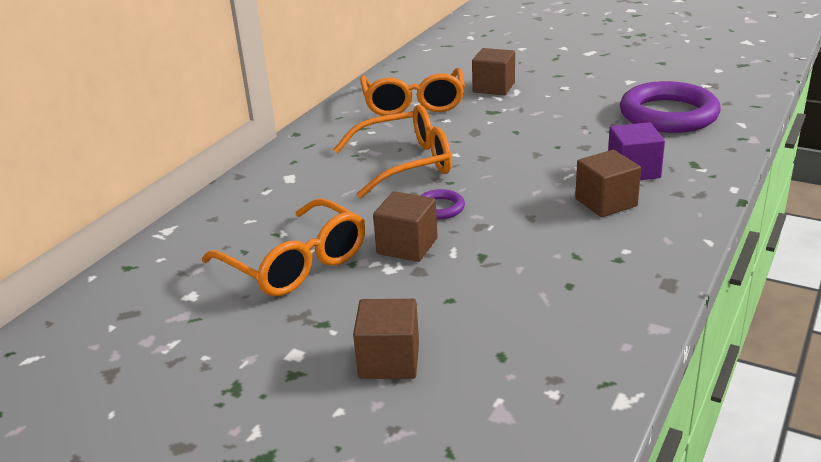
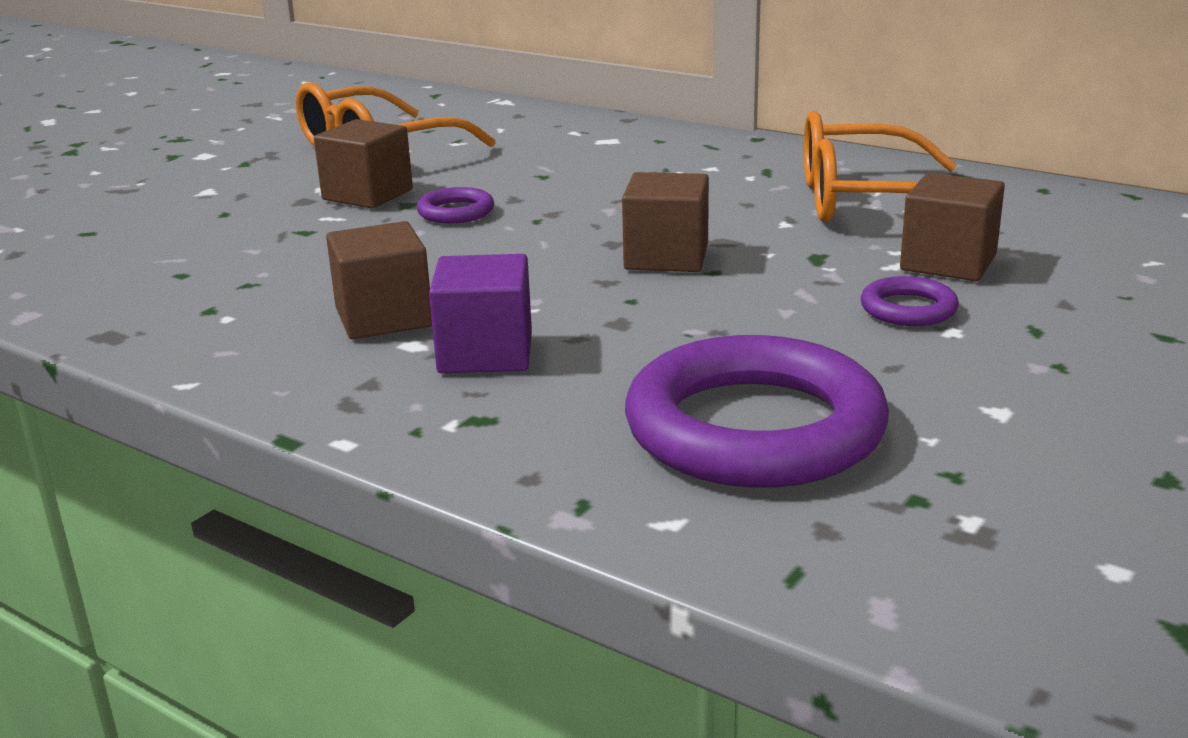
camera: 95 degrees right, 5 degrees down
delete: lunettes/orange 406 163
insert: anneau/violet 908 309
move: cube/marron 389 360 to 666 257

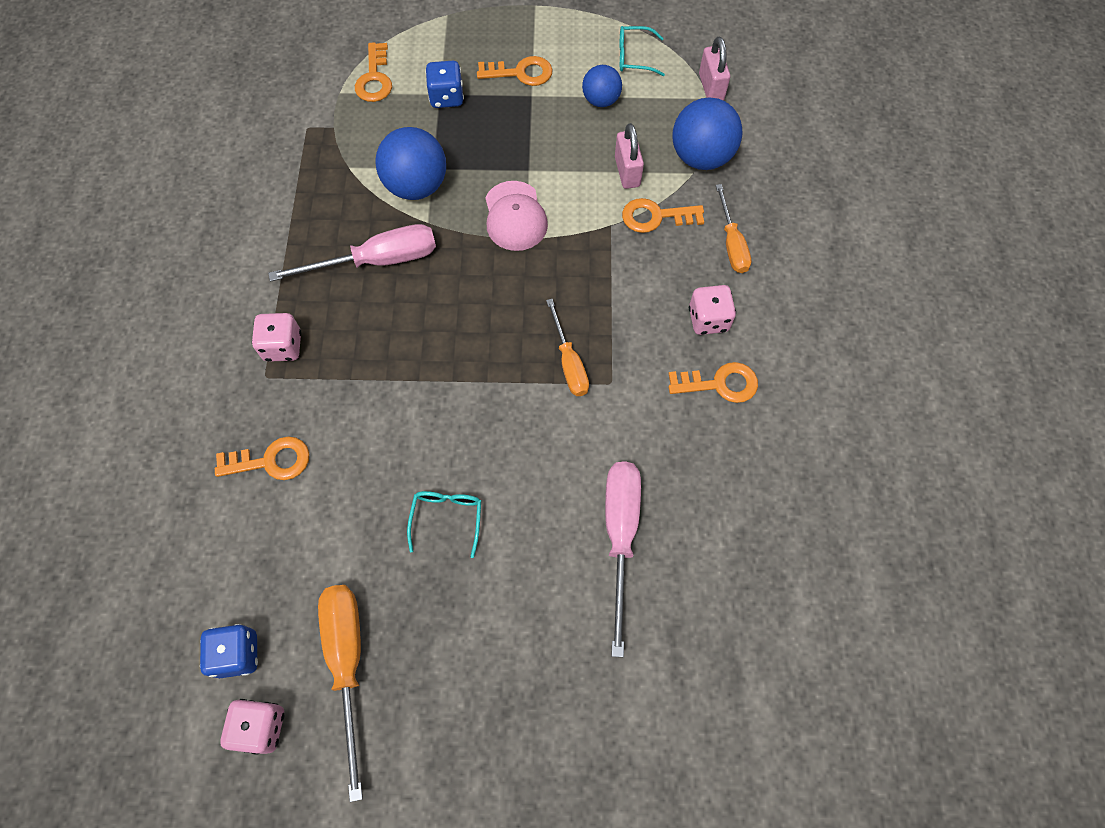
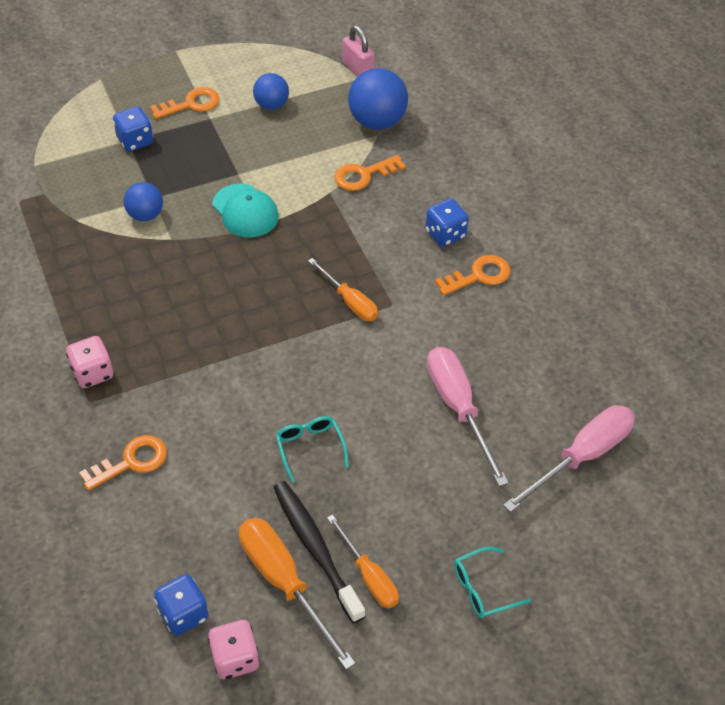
camera: 25 degrees left, 15 degrees down
delete: clé/orange 374 78; cadenas/rose 627 172
insert: brosse à dents/noir 315 548
move: tournevis/orange 731 243 to 369 576; lunettes/turquoise 634 57 to 483 589; tournevis/rose 377 261 to 582 457
recolor: casquette/rose 515 216 to casquette/turquoise 245 211; dé/rose 708 319 to dé/bleu 445 234
resize: balle/bleu 416 186 = 145 215 x0.61

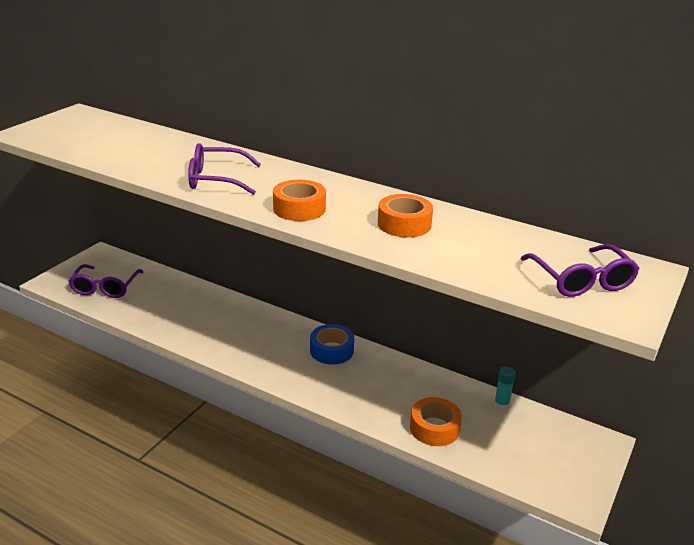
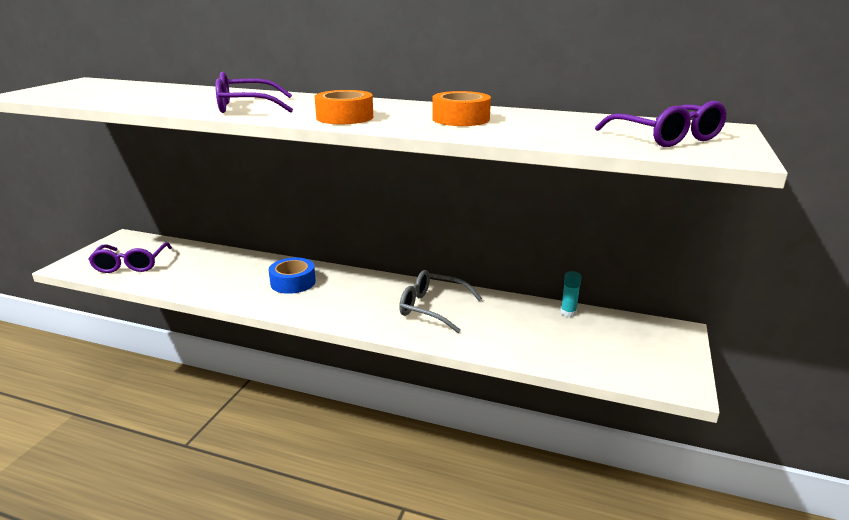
camera: 10 degrees left, 5 degrees down
delete: ruban adhésif/orange 434 428
insert: lunettes/gris 432 308
move: ruban adhésif/bleu 331 350 to 293 282

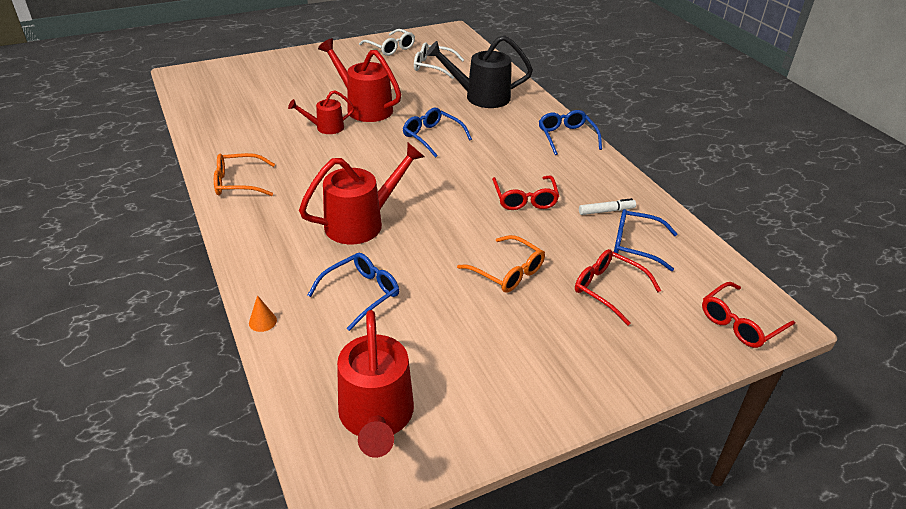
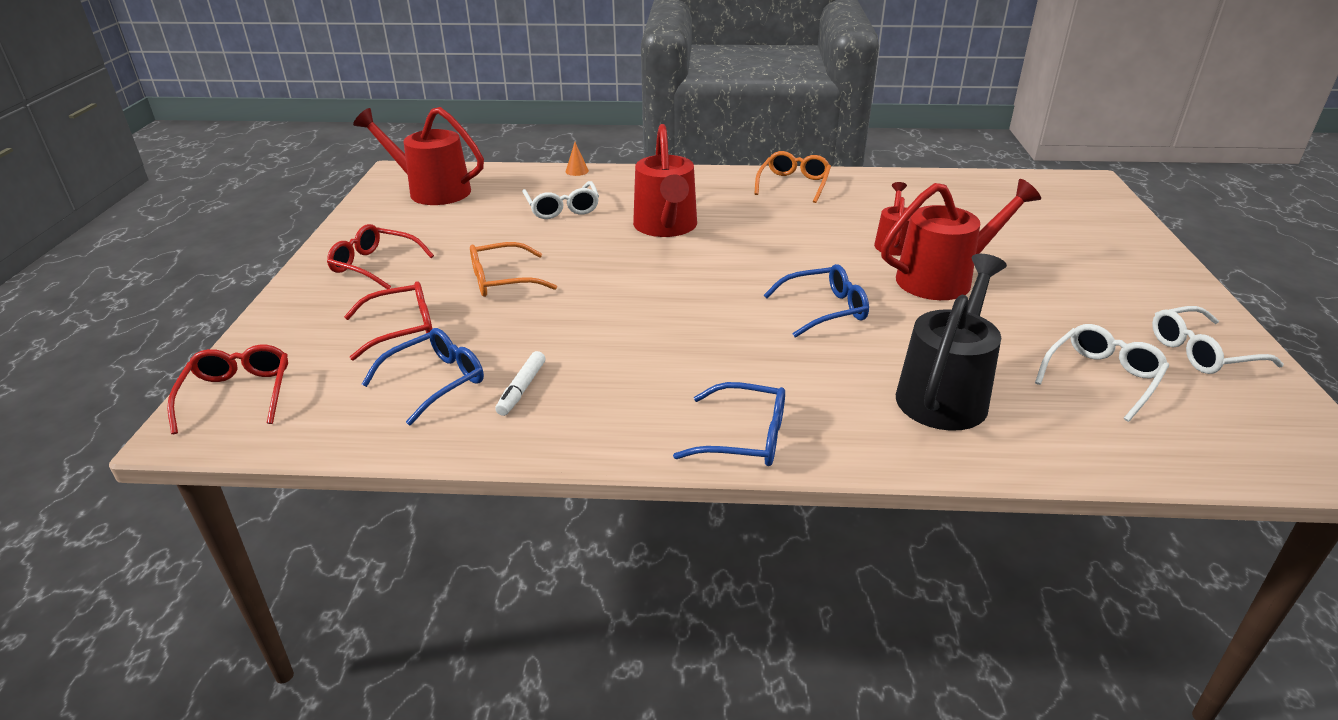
camera: 120 degrees right, 5 degrees down
move: lunettes/rouge 524 199 to 375 265
recolor: lunettes/bleu 360 294 to lunettes/blanc 562 208

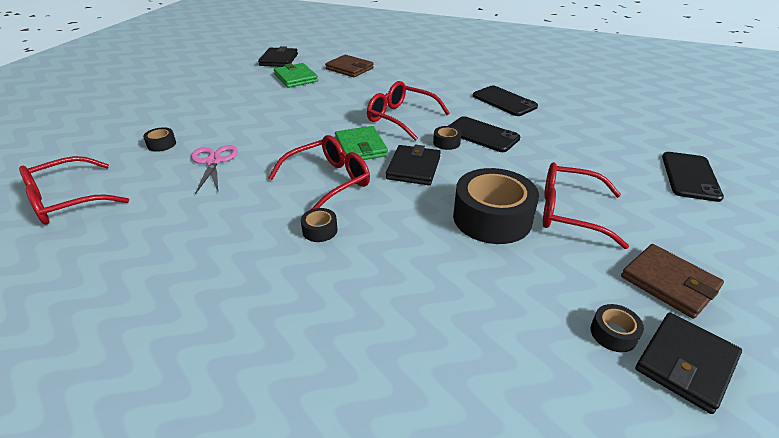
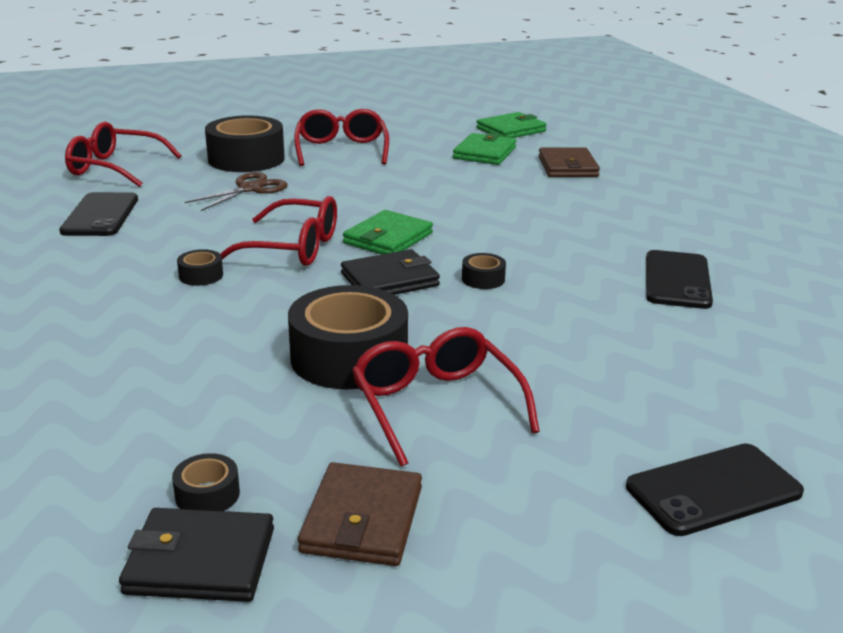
camera: 50 degrees right, 10 degrees down
move: téléphone/noir 481 135 to 100 215; lunettes/rouge 401 118 to 341 150
recolor: ciseaux/rose 213 162 to ciseaux/marron 250 189; portefeuille/noir 279 60 to portefeuille/vert 511 130
resize: ruban adhésif/noir 161 144 = 246 159 x2.31

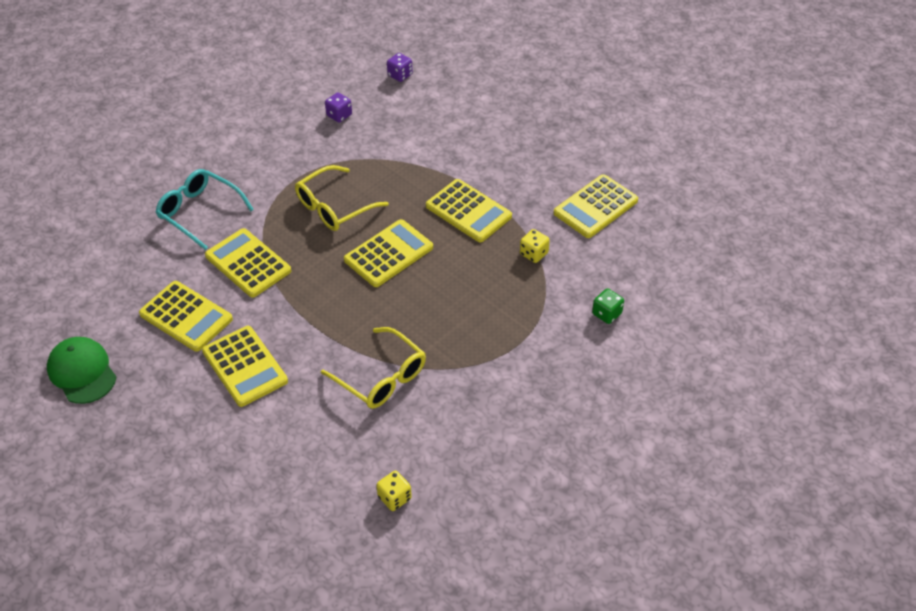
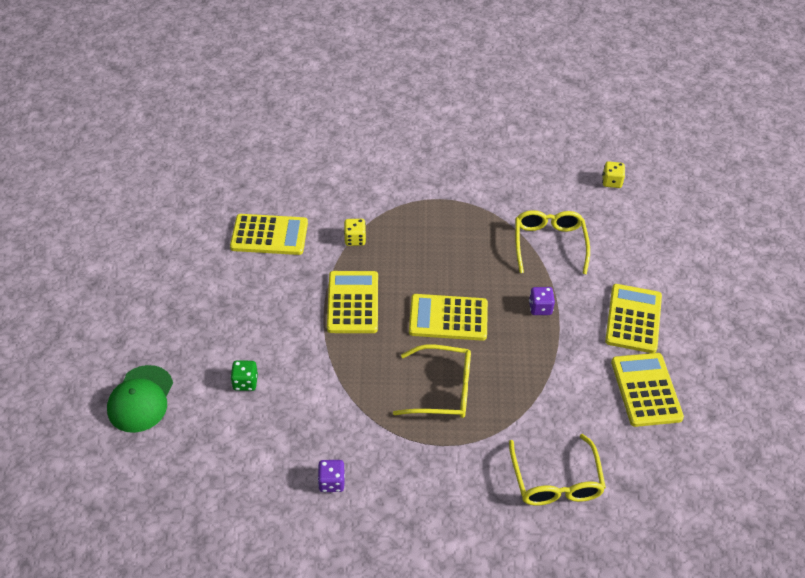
camera: 135 degrees left, 0 degrees up
delete: calculatrice/jaune 248 263
move: casquette/vert 82 372 to 141 399; dé/vert 607 314 to 245 382; dé/violet 400 75 to 540 308
recolor: lunettes/turquoise 199 212 to lunettes/jaune 556 481

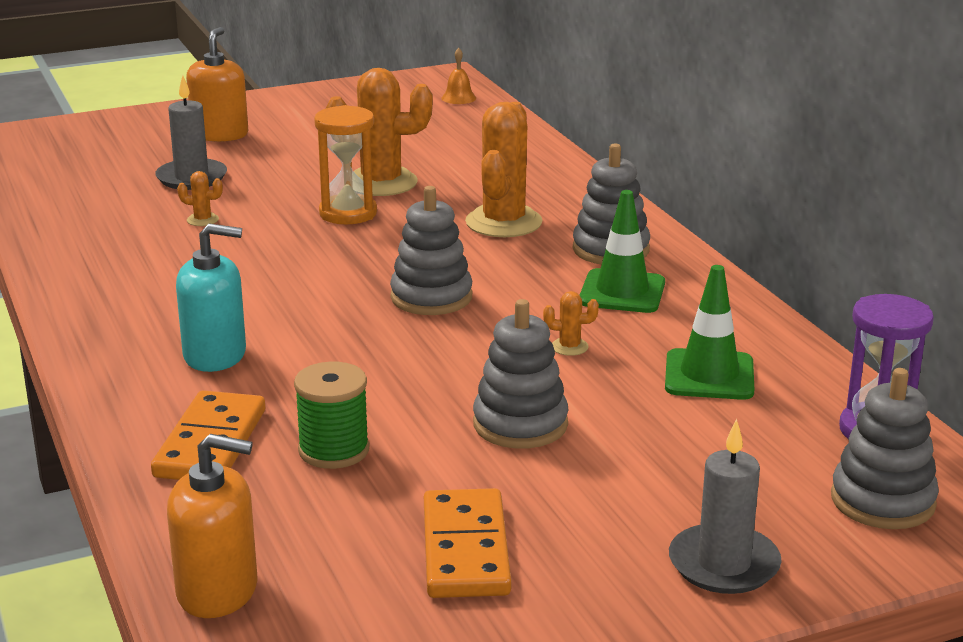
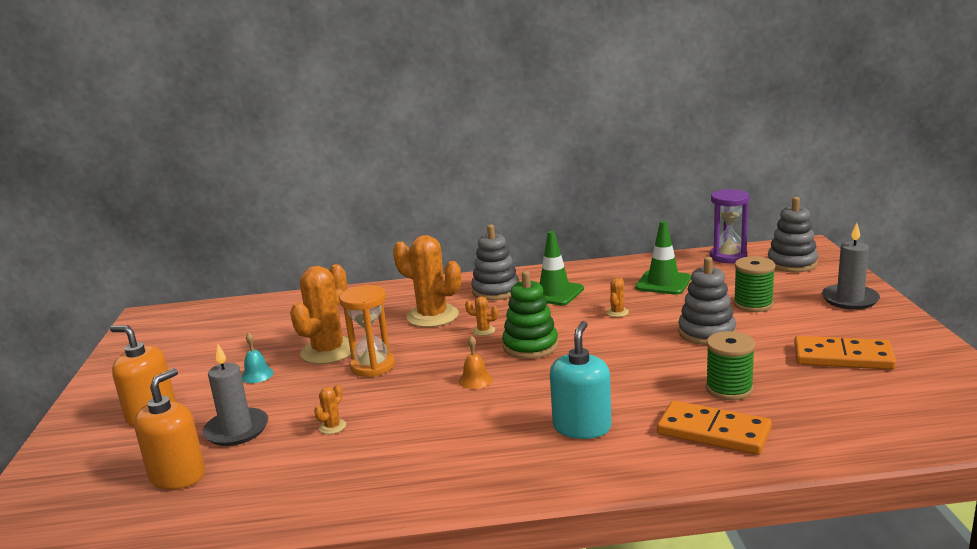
camera: 70 degrees left, 5 degrees down
insert: cloche/turquoise 257 375; cactus/orange 483 331; bobine/vert 753 304
move: distributeur de savon/orange 218 591 to 178 476; cloche/orange 458 98 to 475 380
recolor: jouet à empiler/gris 431 297 to jouet à empiler/vert 530 346

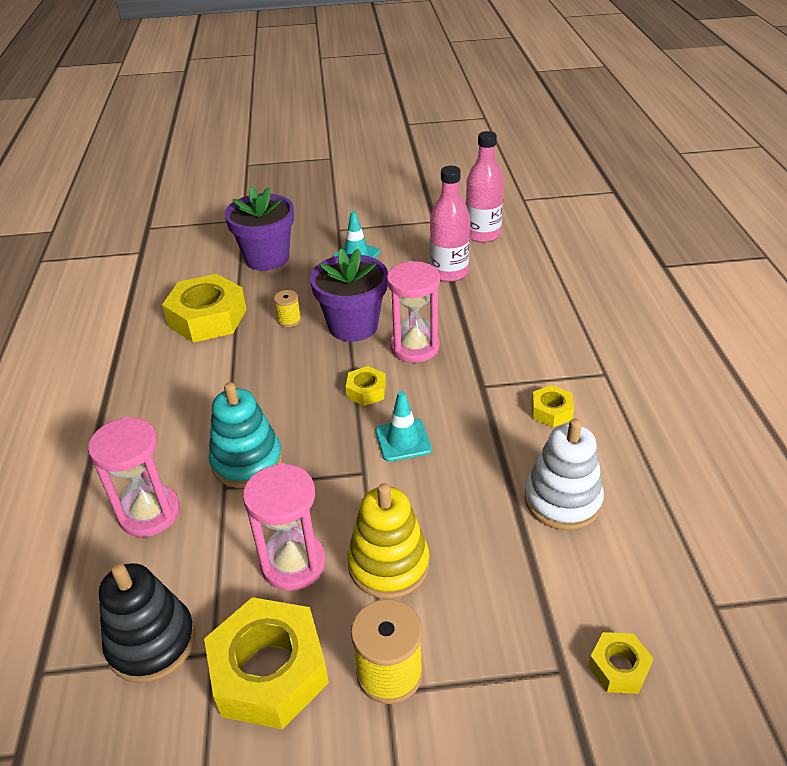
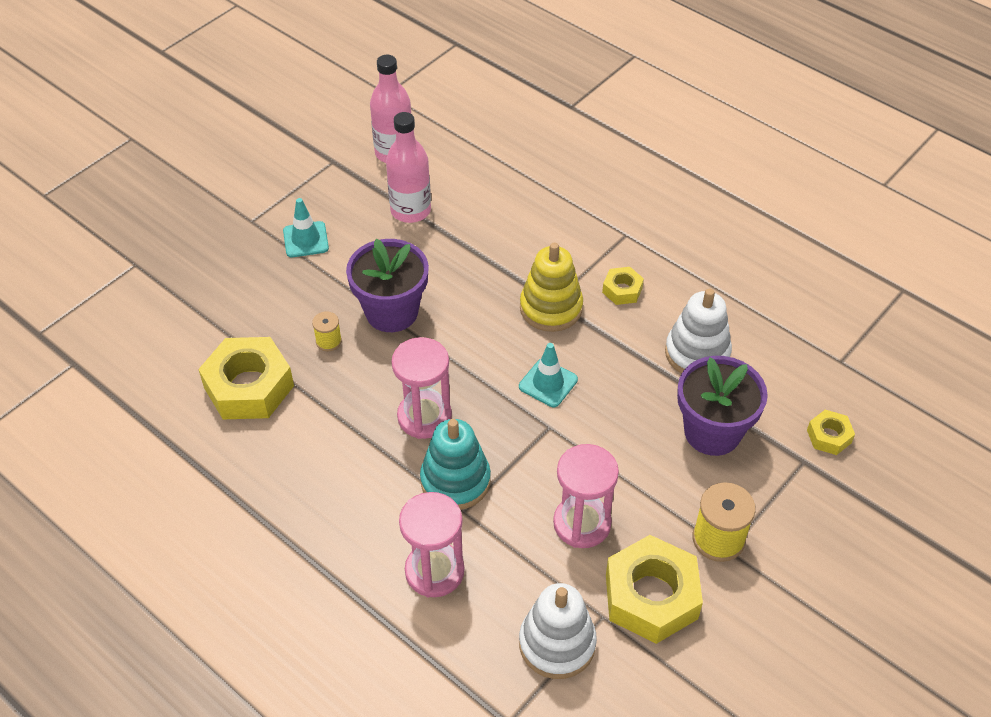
camera: 45 degrees left, 10 degrees up
delete: écrou/jaune 366 391
move: sablier/rose 415 347 to 424 417; jouet à empiler/jaune 388 564 to 551 308; pot de fleurs/violet 267 258 to 712 432
recolor: jouet à empiler/noir 152 642 to jouet à empiler/blanc 557 643

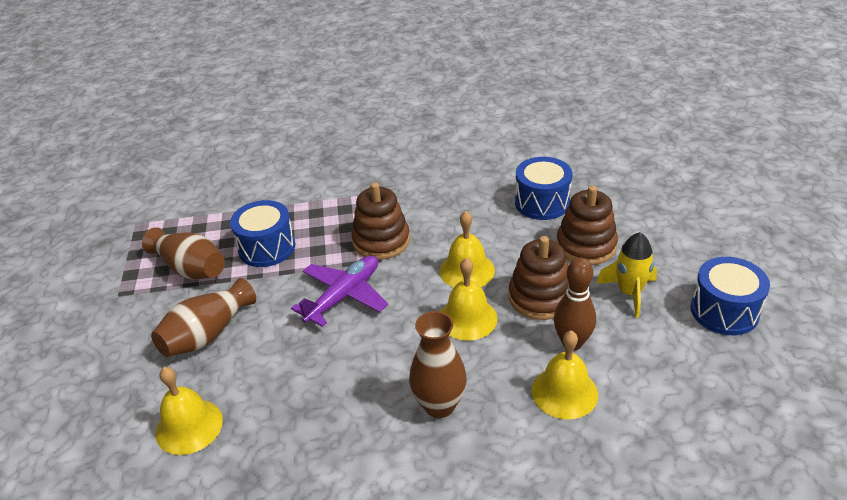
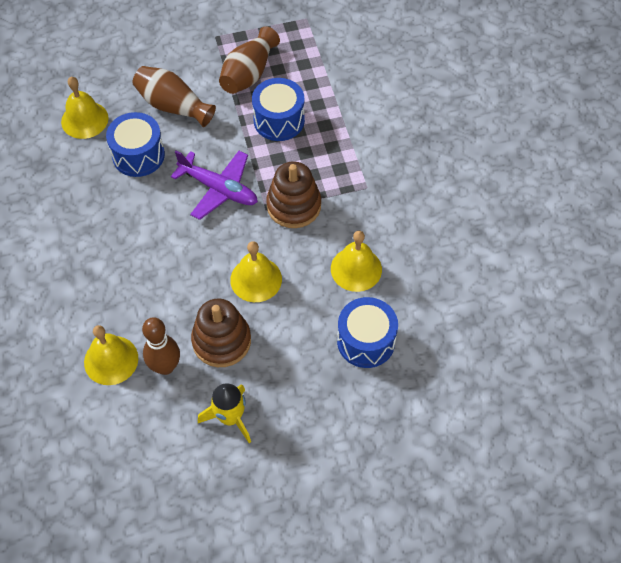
camera: 80 degrees right, 20 degrees up
delete: vase/marron 439 405; jouet à empiler/marron 586 246
move: tambour/bleu 724 311 to 138 155; cloche/jaune 467 318 to 356 269

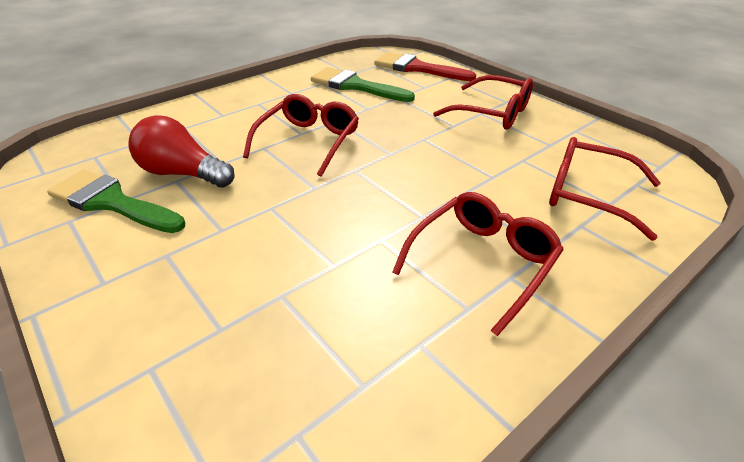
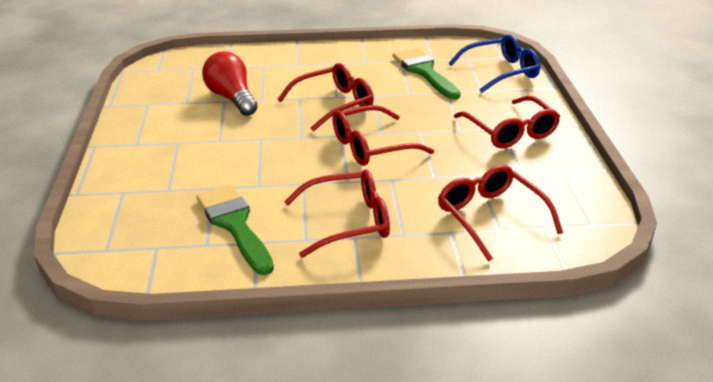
camera: 35 degrees right, 5 degrees down
insert: lunettes/rouge 372 146
move: pinceau/vert 111 202 to 234 224
replace: pinceau/rouge 417 68 to lunettes/bleu 500 72

